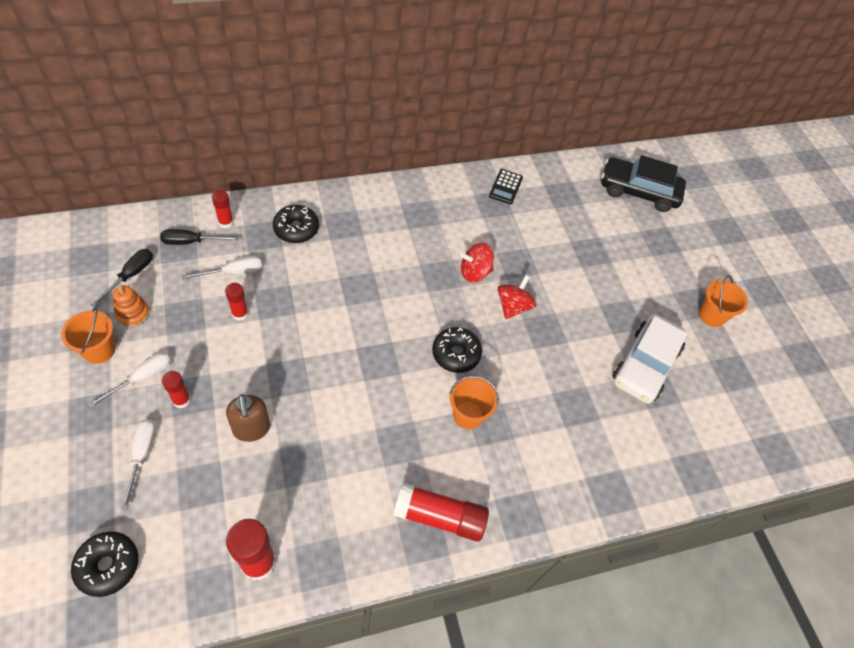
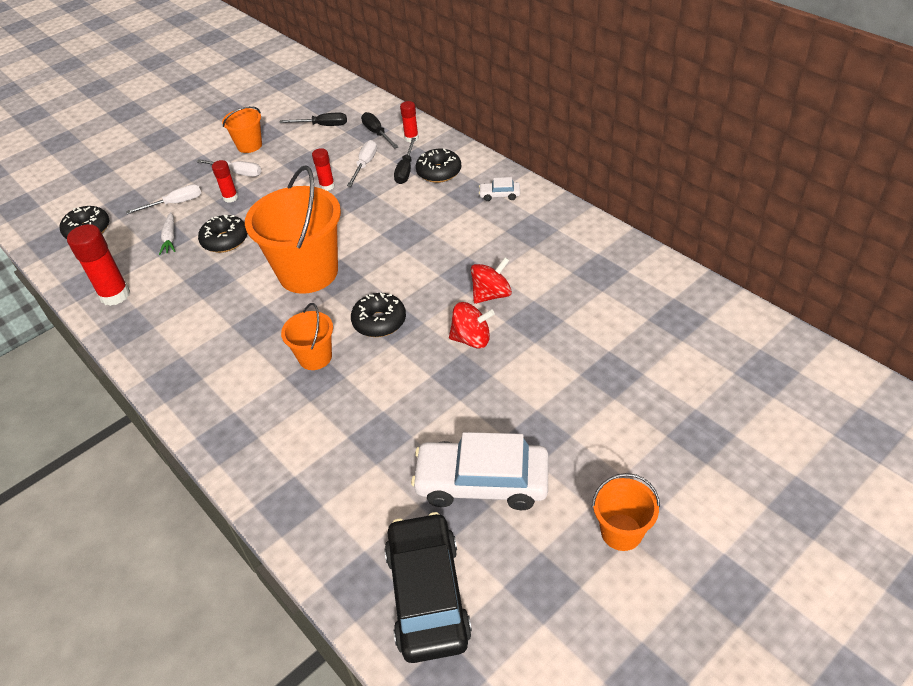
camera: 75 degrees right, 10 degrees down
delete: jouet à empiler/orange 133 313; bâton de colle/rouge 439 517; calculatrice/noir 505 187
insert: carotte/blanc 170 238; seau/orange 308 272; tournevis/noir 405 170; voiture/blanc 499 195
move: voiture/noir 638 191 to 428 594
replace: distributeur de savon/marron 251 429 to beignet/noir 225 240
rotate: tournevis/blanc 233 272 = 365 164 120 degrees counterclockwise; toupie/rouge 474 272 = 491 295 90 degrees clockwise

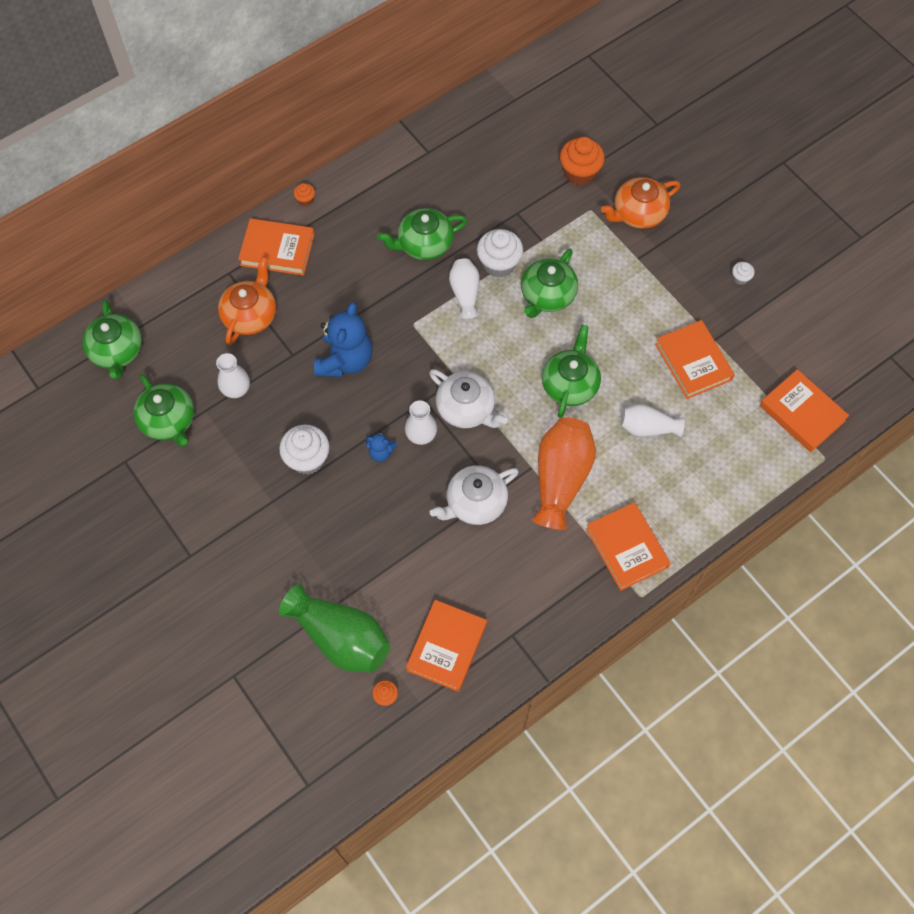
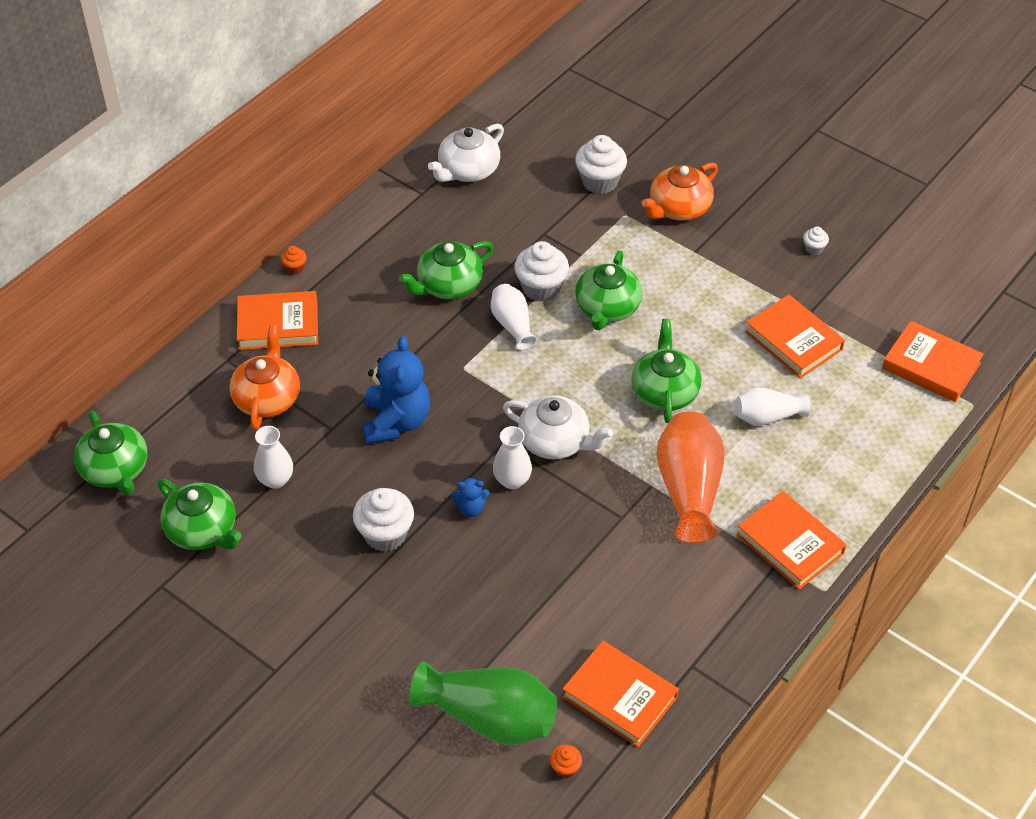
camera: 15 degrees left, 15 degrees down
move: théière/blanc 475 503 to 468 170
recolor: muffin/orange 579 173 to muffin/blanc 600 181
rotate: livre/orange 447 647 = 620 697 60 degrees counterclockwise

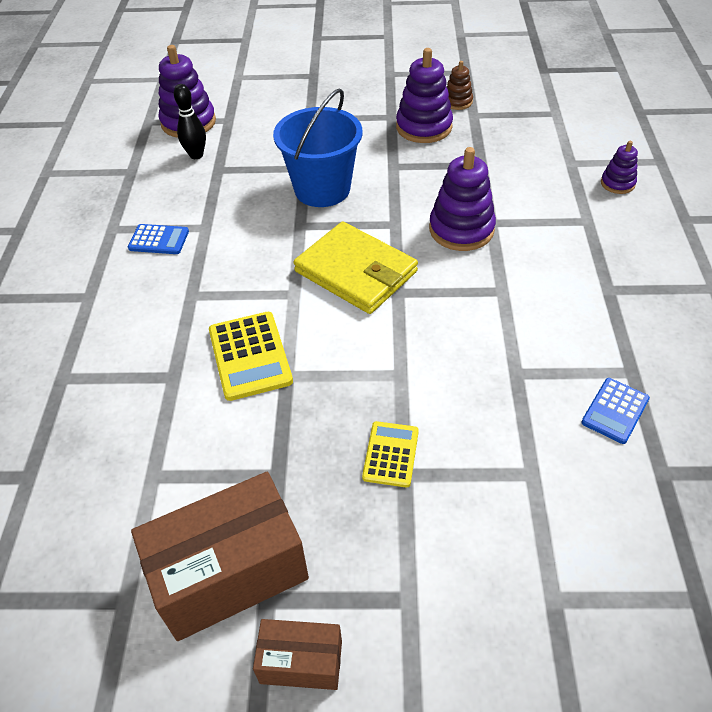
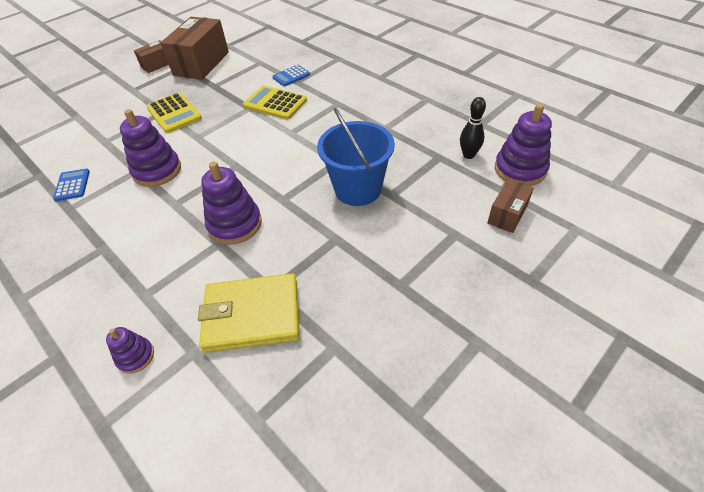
camera: 135 degrees right, 0 degrees up
delete: jouet à empiler/marron 457 102
insert: boîte/marron 507 214
move: jouet à empiler/violet 424 127 to 157 171; portefeuille/jaune 356 272 to 252 315; calculatrice/bleu 159 240 to 291 76
resize: calculatrice/jaune 391 454 = 174 113 x1.58

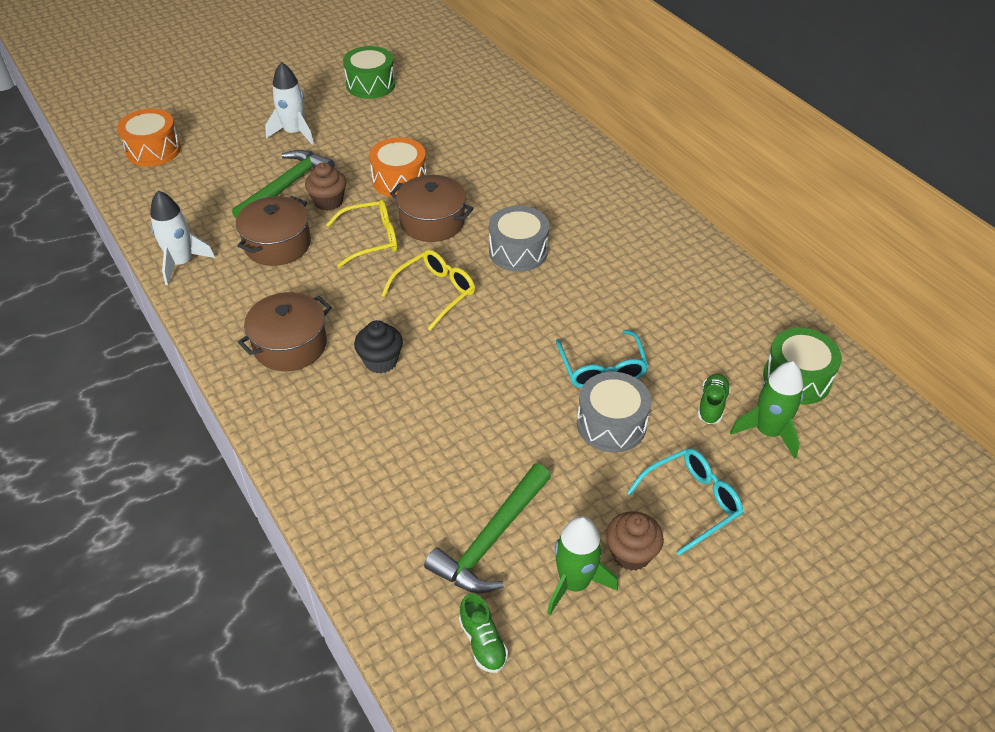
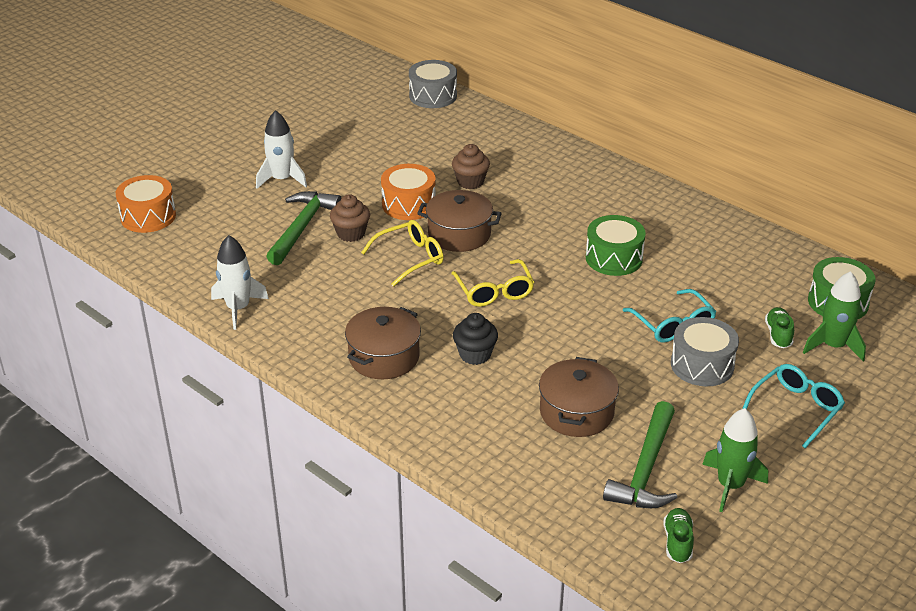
camera: 15 degrees left, 10 degrees down
move: tambour/gris 518 251 to 433 96; muffin/marron 631 553 to 470 182; marmite/marron 277 244 to 576 412; tambour/vert 370 85 to 614 258
rotate: lunettes/jaune 435 292 = 494 291 135 degrees clockwise; chaussure/vert 483 642 = 677 542 135 degrees counterclockwise

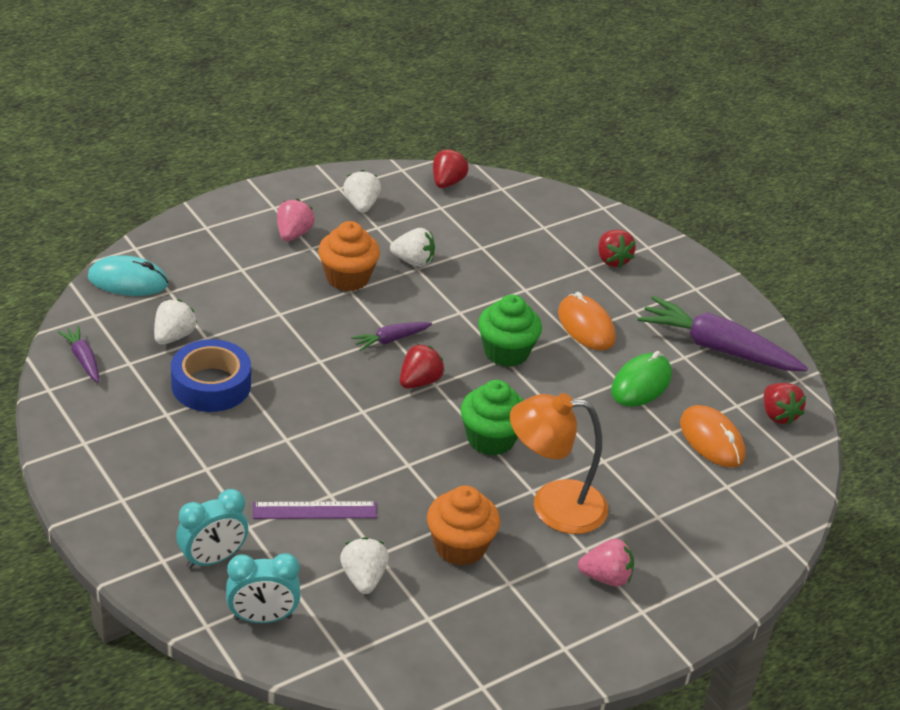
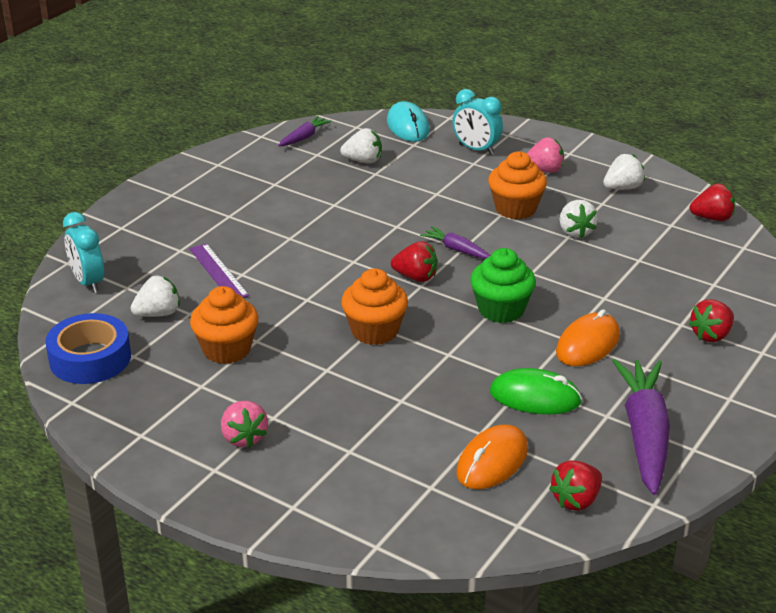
camera: 70 degrees right, 5 degrees down
delete: lampe/orange 553 506
move: ruban adhésif/bleu 211 385 to 90 358; réveil/turquoise 213 559 to 476 149
recolor: muffin/vert 490 439 to muffin/orange 374 331

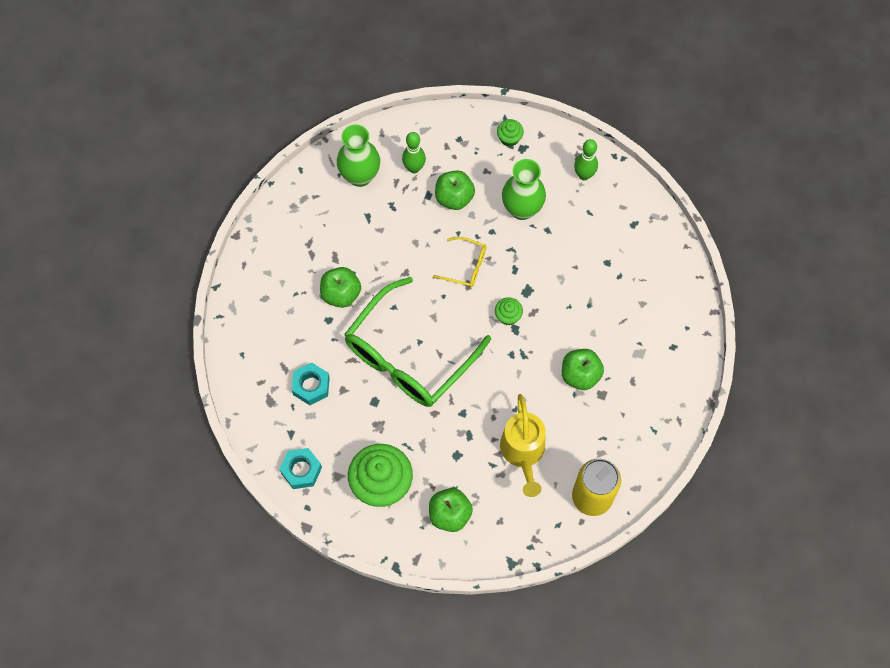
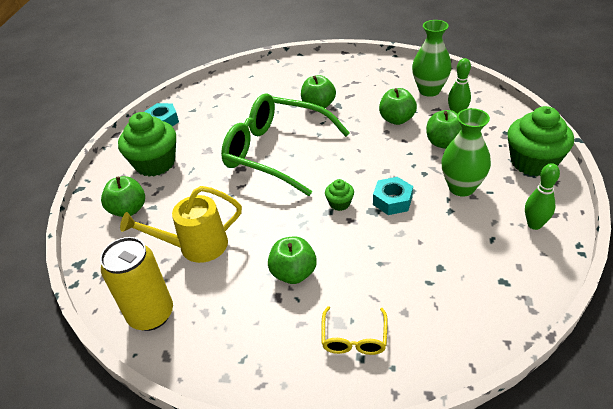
camera: 80 degrees right, 25 degrees down
insert: pomme/vert 396 119
move: lunettes/jaune 466 266 to 354 338; écrou/turquoise 311 386 to 392 201
resize: muffin/vert 509 138 = 533 162 x2.17

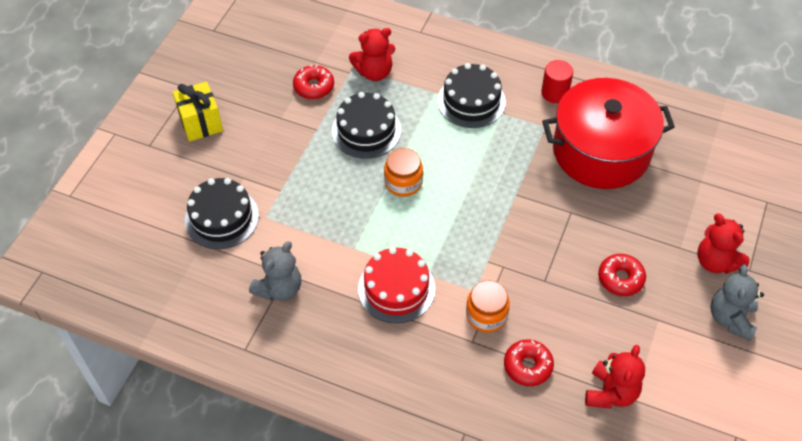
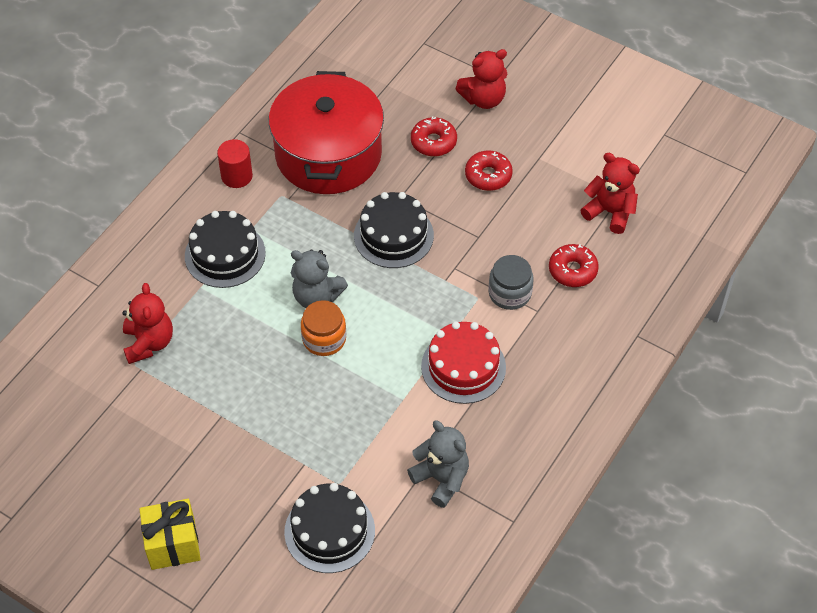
camera: 80 degrees left, 0 degrees up
move: ours en peluche/gris 731 318 to 316 296; gâteau/noir 366 130 to 393 235; beignet/rouge 314 87 to 433 142
recolor: bocal/orange 486 315 to bocal/gris 510 293

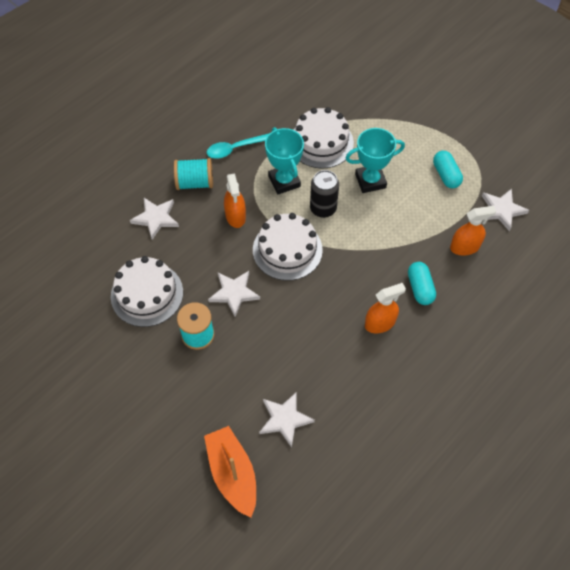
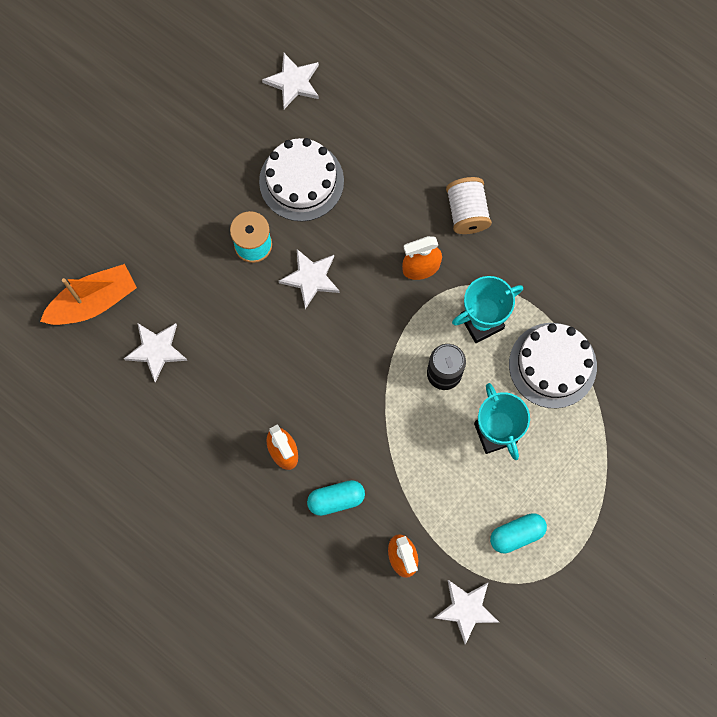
camera: 85 degrees right, 15 degrees up
delete: cuillère/turquoise 235 149; gâteau/blanc 287 250
move: étoile/blanc 156 218 to 293 82
recolor: bobine/turquoise 195 183 to bobine/blanc 467 212

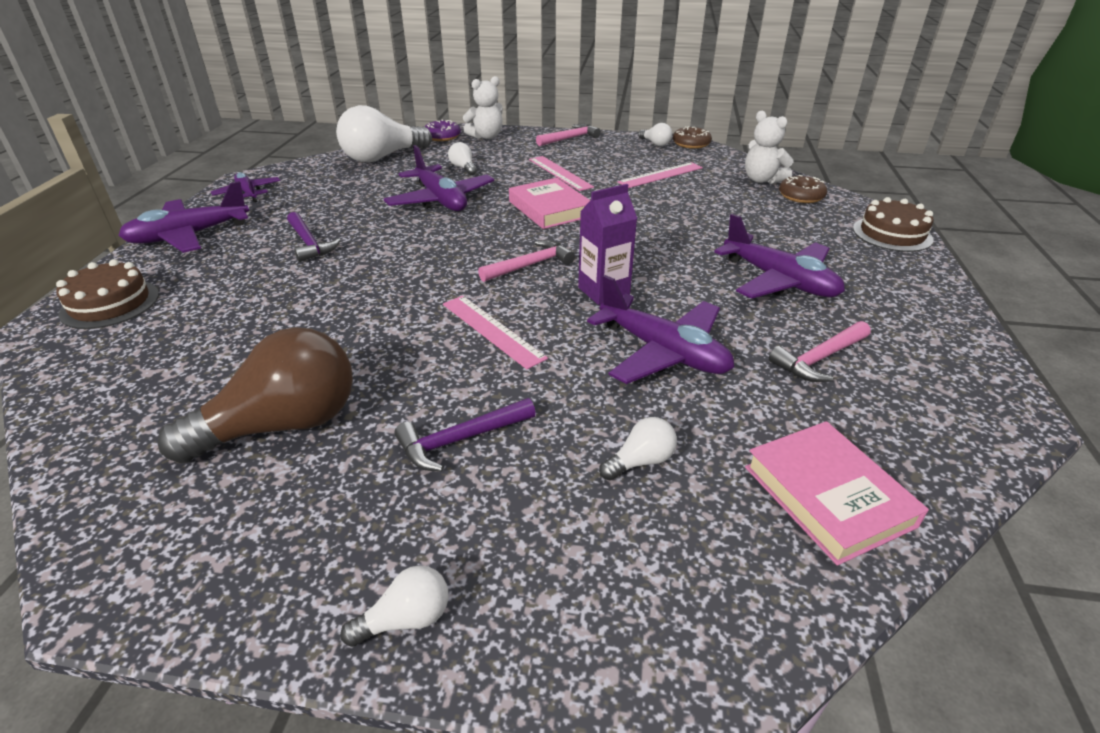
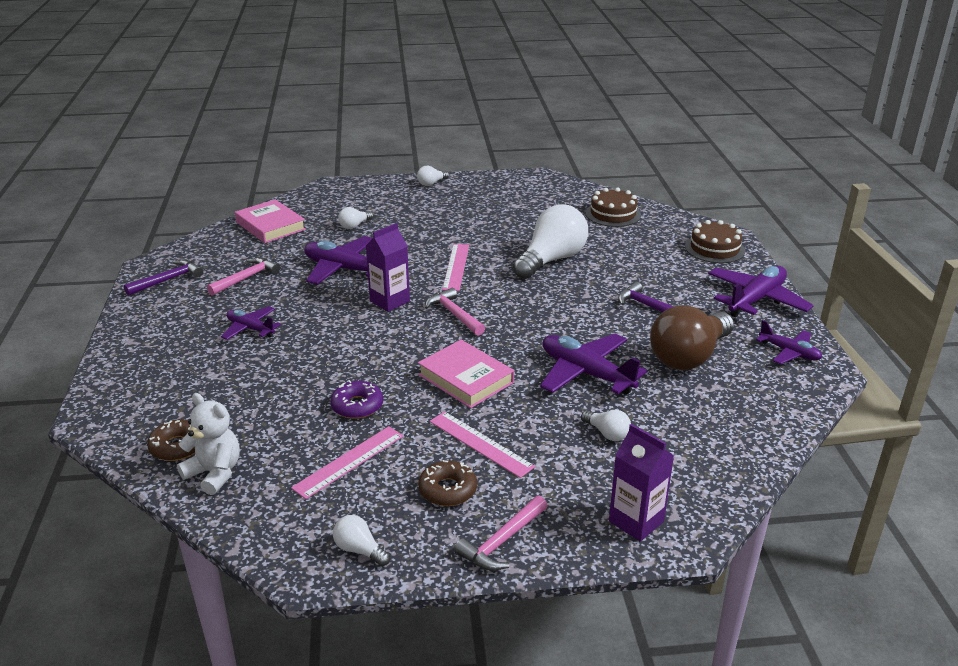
camera: 165 degrees right, 5 degrees down
move: marteau/violet 460 440 to 168 280; beignet/violet 442 136 to 357 406; beignet/marron 691 143 to 448 490; ampoule/blanc 382 157 to 551 260; gâteau/marron 892 234 to 613 214; ampoule/marron 283 425 to 689 357
replace: ours en peluche/blanc 486 137 to brique de lait/violet 636 521
rotate: marteau/rose 530 265 = 454 314 105 degrees clockwise; règle/rose 492 330 = 456 267 60 degrees clockwise
resize: avion/violet 779 281 = 250 329 x0.59

